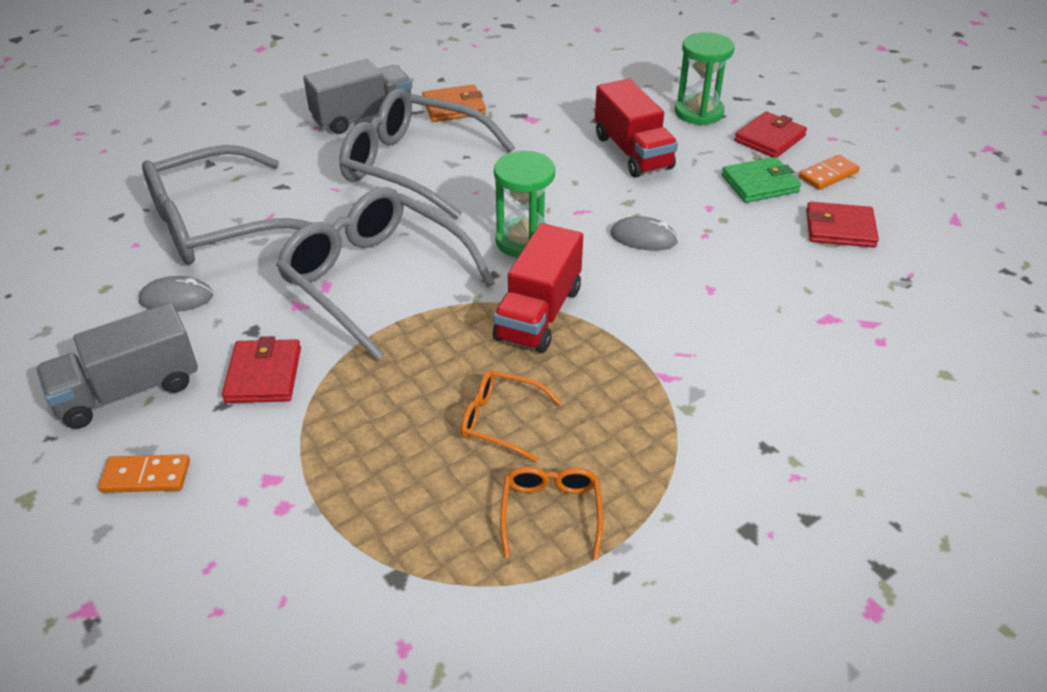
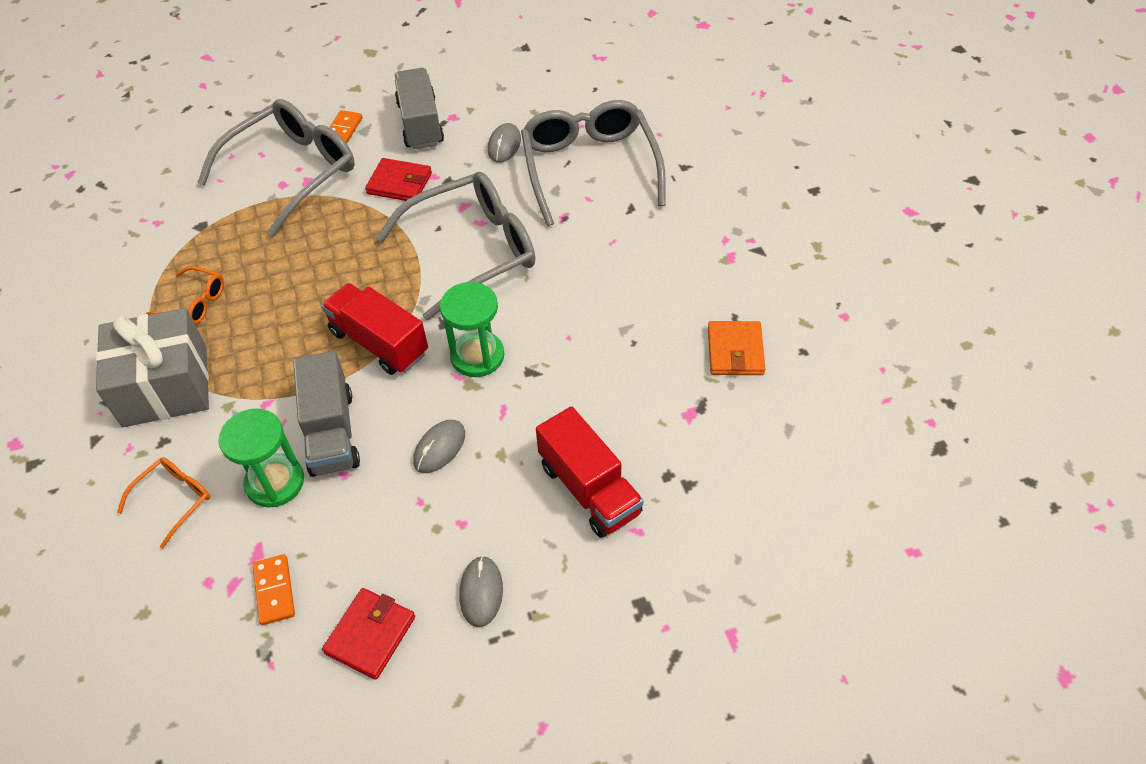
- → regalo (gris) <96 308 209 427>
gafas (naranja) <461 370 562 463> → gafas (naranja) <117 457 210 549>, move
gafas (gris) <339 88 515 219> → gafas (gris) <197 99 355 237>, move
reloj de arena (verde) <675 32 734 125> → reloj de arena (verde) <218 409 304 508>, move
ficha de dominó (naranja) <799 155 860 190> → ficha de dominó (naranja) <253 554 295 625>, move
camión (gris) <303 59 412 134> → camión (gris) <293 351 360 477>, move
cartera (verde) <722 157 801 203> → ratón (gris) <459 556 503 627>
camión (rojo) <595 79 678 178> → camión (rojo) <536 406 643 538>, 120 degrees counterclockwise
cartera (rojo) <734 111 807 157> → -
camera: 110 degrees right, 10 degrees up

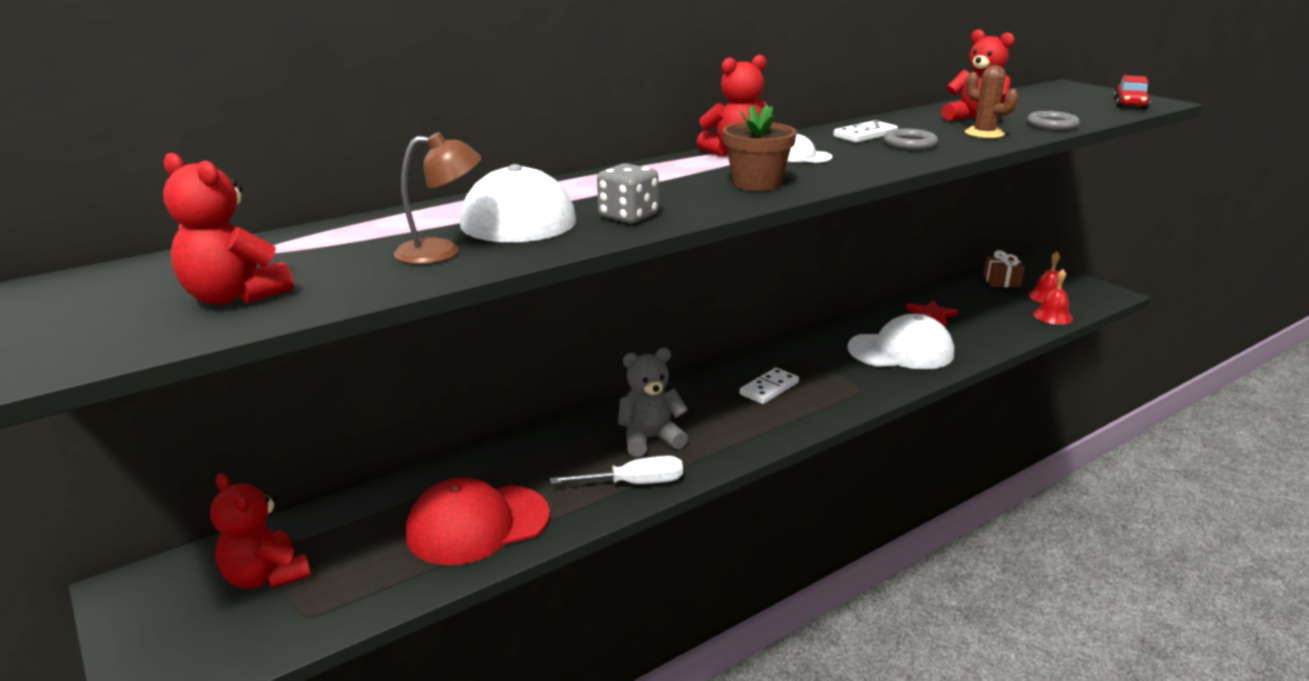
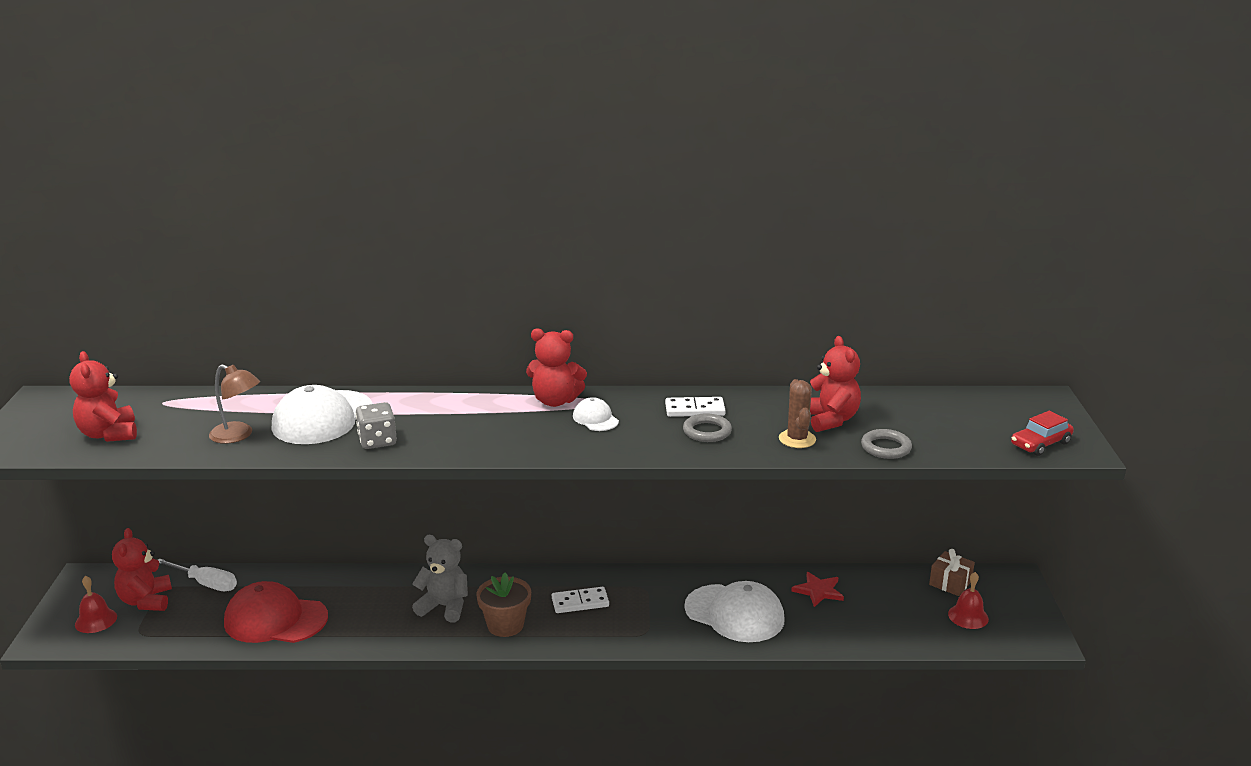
campana (rojo) <1033 269 1073 325> → campana (rojo) <75 576 117 633>, move
destornillador (blanco) <550 455 683 484> → destornillador (blanco) <158 558 237 591>, move
maceta (marrón) <723 105 797 191> → maceta (marrón) <476 573 531 637>, move
camera: 35 degrees right, 0 degrees up

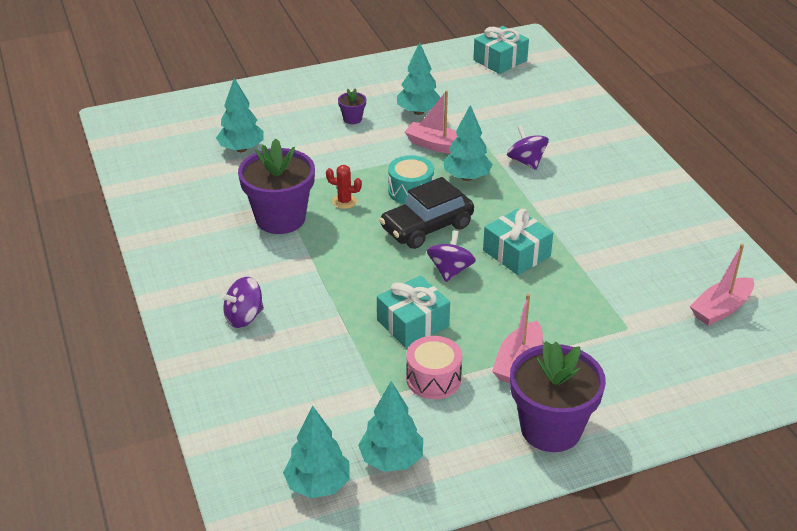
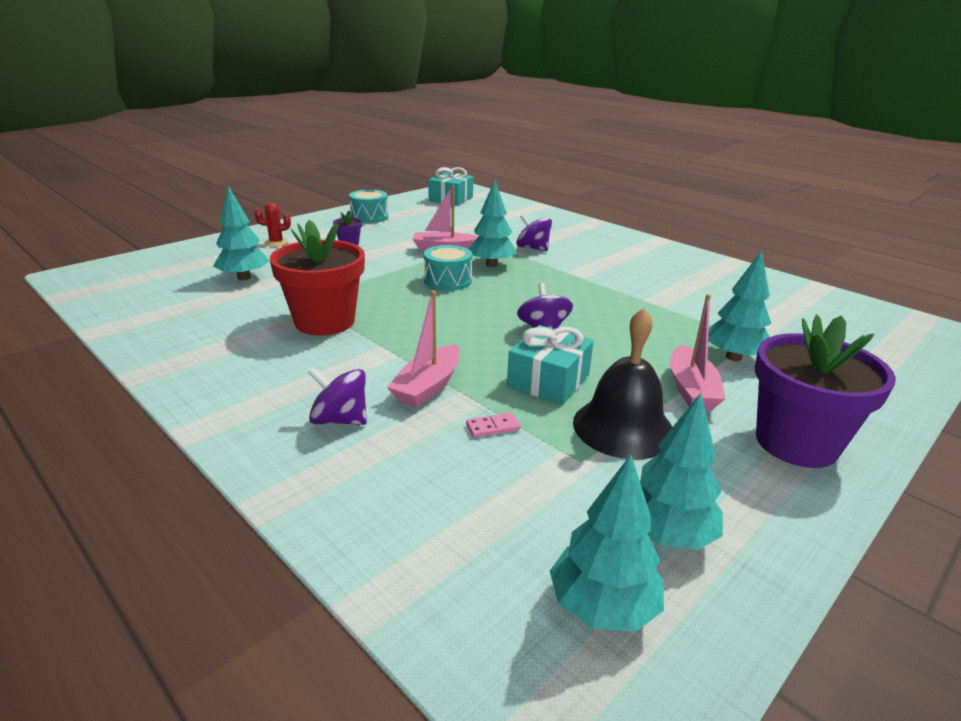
cactus (rojo) <326 165 362 209> → cactus (rojo) <254 203 291 246>, move
maceta (morado) <238 139 315 234> → maceta (rojo) <270 220 365 336>
peonza (morado) <220 277 264 328> → peonza (morado) <308 367 367 425>, 75 degrees clockwise
- → tambor (turquesa) <349 190 388 223>
barco (rosa) <690 244 754 326> → barco (rosa) <387 290 460 408>, move
- → ficha de dominó (rosa) <466 412 520 438>
tambor (rosa) <406 336 462 399> → campana (negro) <573 308 672 460>
árbol (turquesa) <397 42 441 115> → árbol (turquesa) <708 251 771 361>, move
coche (negro) <379 177 474 249> → -
regalo (turquesa) <483 209 553 275> → -
camera: 25 degrees left, 10 degrees down

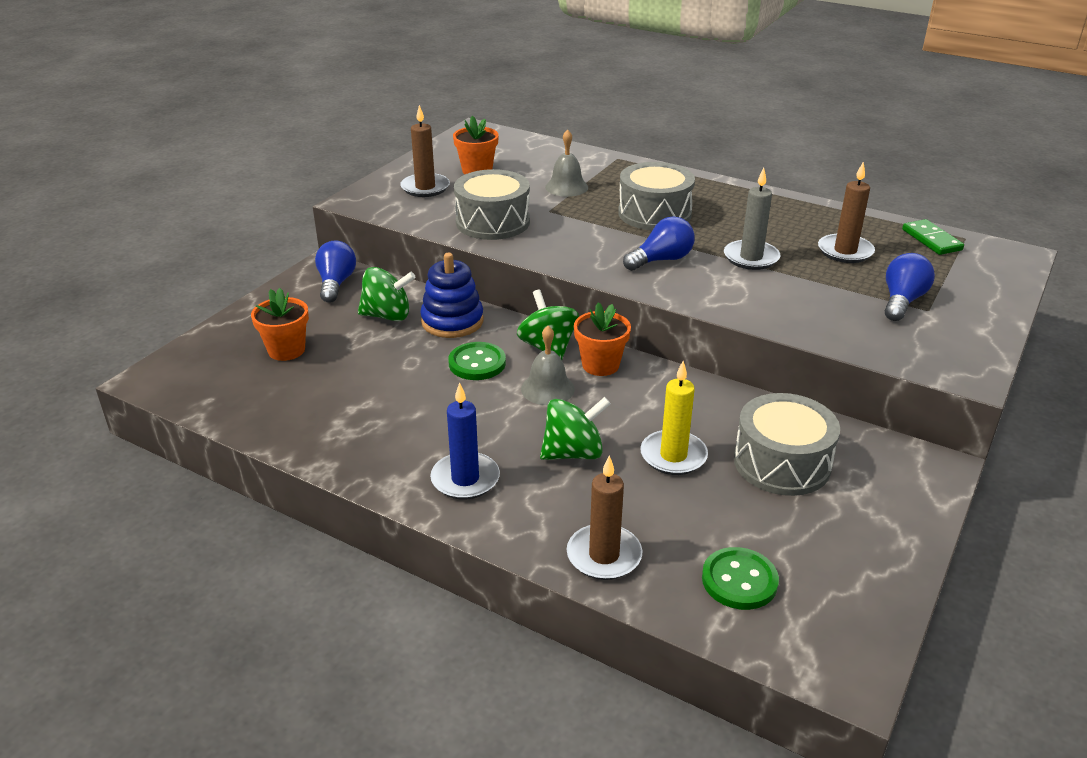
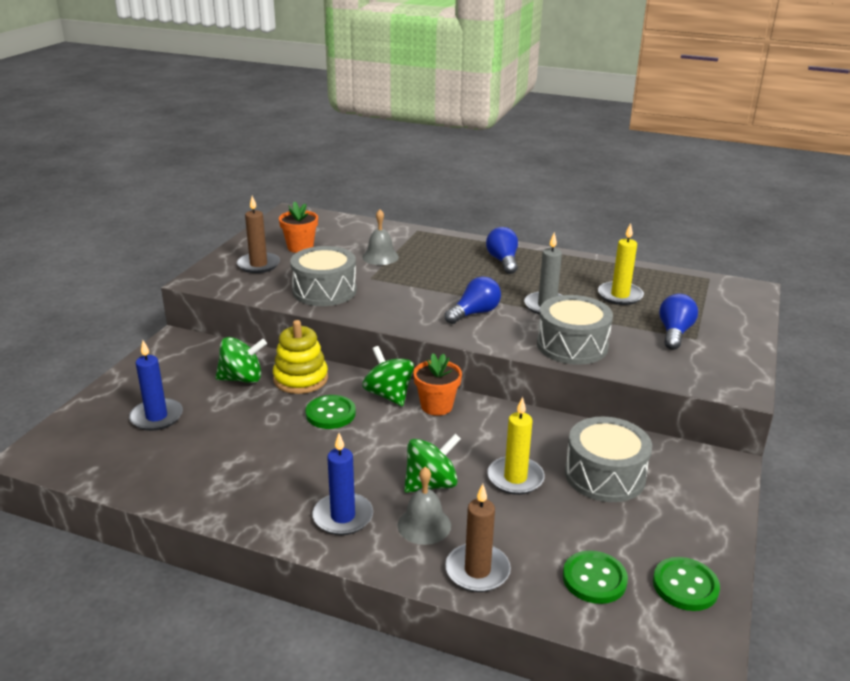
maceta (naranja) <251 288 309 361> → vela (azul) <129 340 183 431>
juguete apilable (azul) <420 253 484 338> → juguete apilable (amarillo) <273 320 328 394>
campana (gris) <521 326 575 405> → campana (gris) <398 467 451 545>, move
bombilla (azul) <315 240 356 303> → bombilla (azul) <486 227 518 274>, move
tambor (gris) <618 162 695 231> → tambor (gris) <537 295 613 365>, move
vela (marrón) <818 161 875 263> → vela (amarillo) <598 223 644 305>
- → botón (verde) <653 557 720 611>
ficha de dominó (verde) <902 219 964 255> → -
camera: 10 degrees left, 5 degrees down

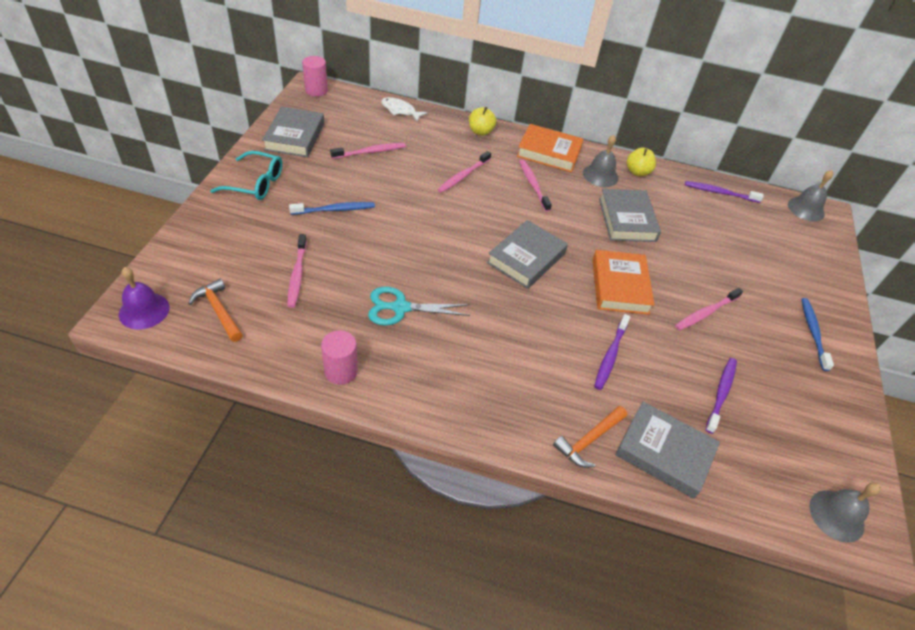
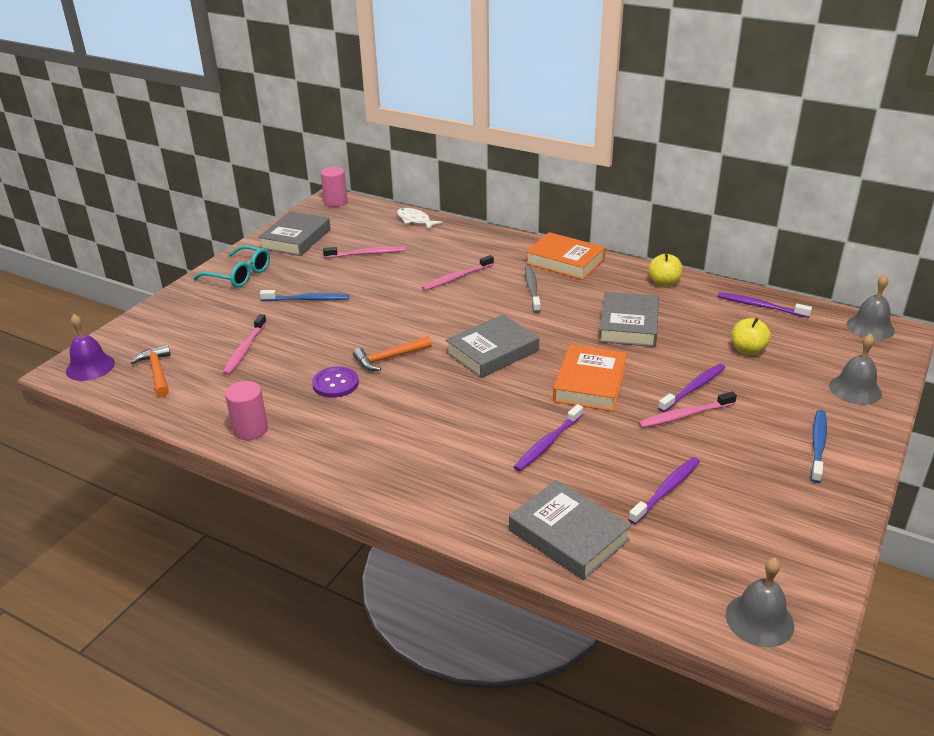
tijeras (turquesa) <368 287 470 326> → botón (morado) <312 366 359 398>
martillo (naranja) <553 406 627 468> → martillo (naranja) <353 336 432 371>, move
cepillo de dientes (rosa) <519 159 552 212> → cepillo de dientes (gris) <525 265 541 313>
- → cepillo de dientes (morado) <658 364 725 412>
manzana (amarillo) <469 107 496 136> → manzana (amarillo) <732 317 771 355>, move
campana (gris) <583 135 619 187> → campana (gris) <829 334 882 405>, move
camera: 20 degrees right, 15 degrees down

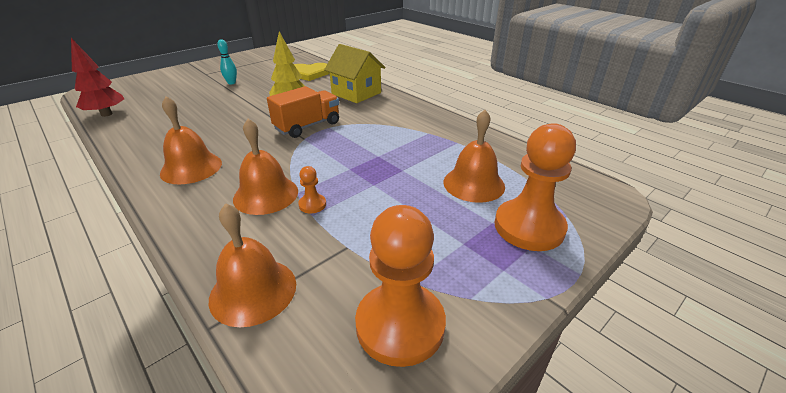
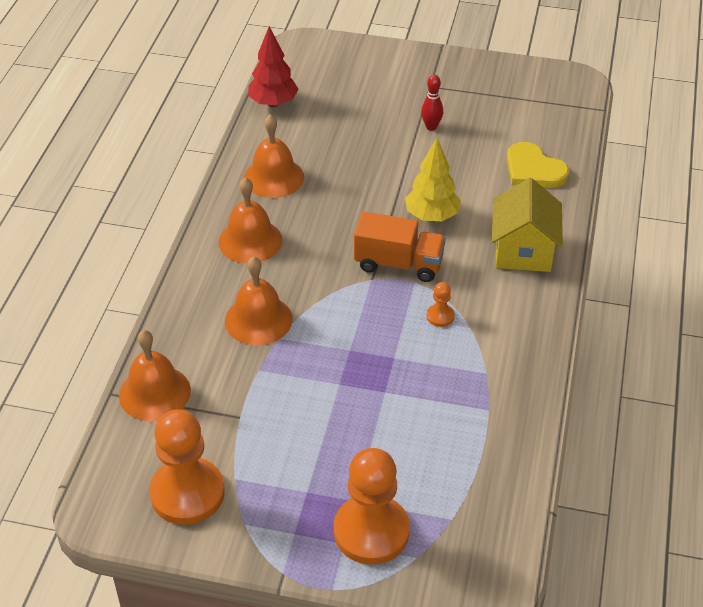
campana (naranja) <443 110 505 203> → campana (naranja) <244 114 304 198>, move
bolo (turquesa) <217 39 237 85> → bolo (rojo) <421 75 443 131>
peón (naranja) <298 166 326 213> → peón (naranja) <426 282 455 327>, move
camera: 55 degrees right, 10 degrees up

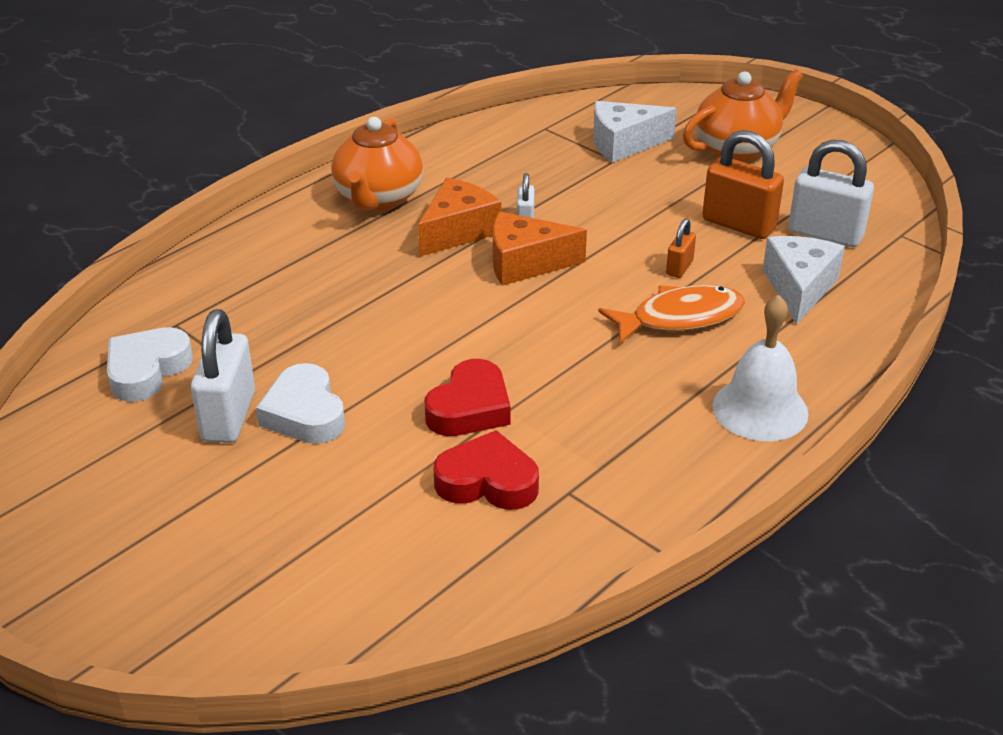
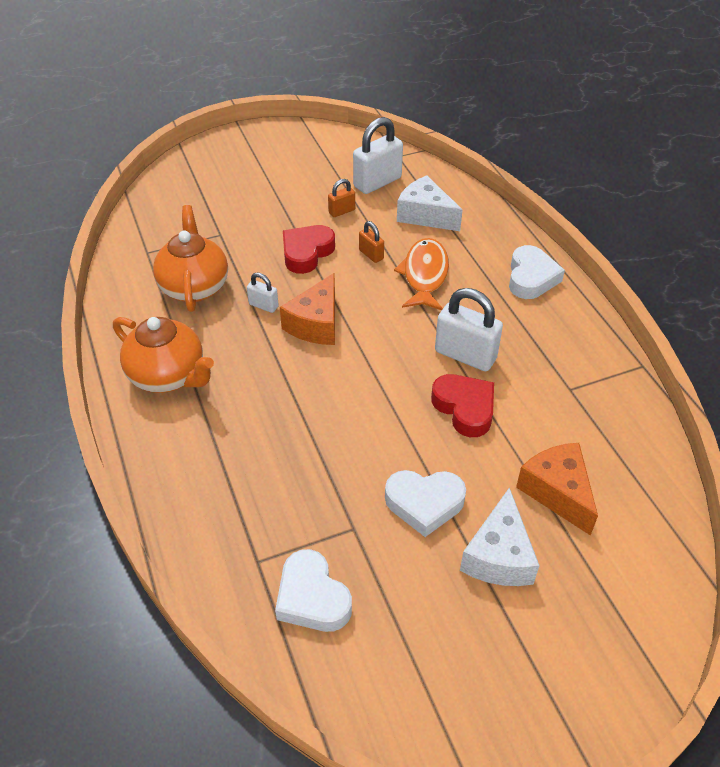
tetera (naranja) <683 69 803 162> → tetera (naranja) <153 205 228 312>, move
corazón (rojo) <434 430 539 510> → corazón (rojo) <283 225 335 274>, move
candado (naranja) <702 130 784 239> → candado (naranja) <328 179 355 217>, x0.51
candado (blanco) <191 309 255 443> → candado (blanco) <435 288 503 371>, move
queso (blanco) <593 101 677 163> → queso (blanco) <460 487 540 586>, move
campana (blanco) <712 295 809 441> → corazón (blanco) <509 245 565 299>
queso (naranja) <418 178 501 257> → queso (naranja) <516 443 598 536>, move
camera: 65 degrees left, 10 degrees up

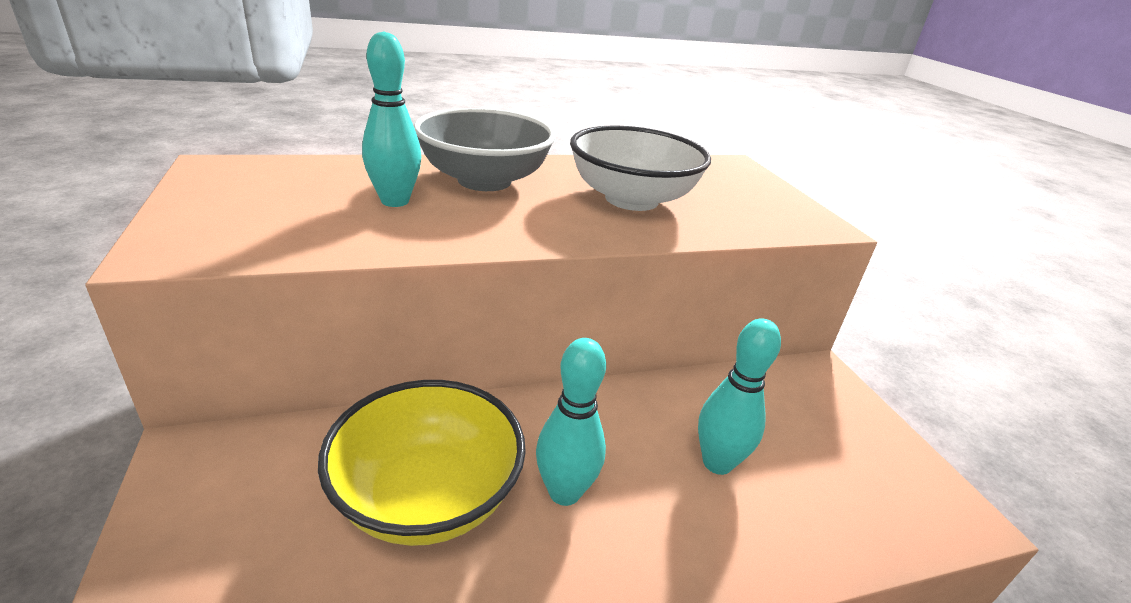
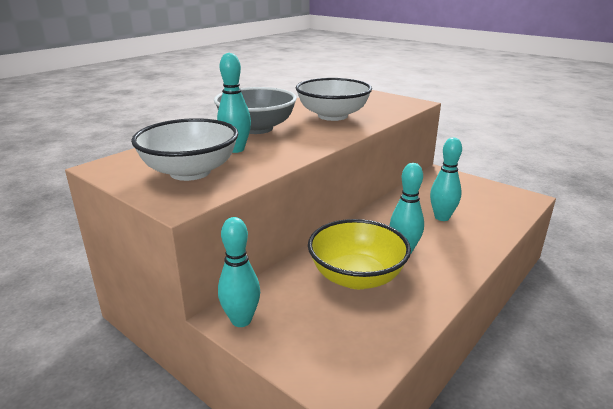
- → cuenco (blanco) <131 118 238 181>
- → bolo (turquesa) <218 217 260 327>
camera: 30 degrees left, 5 degrees down

